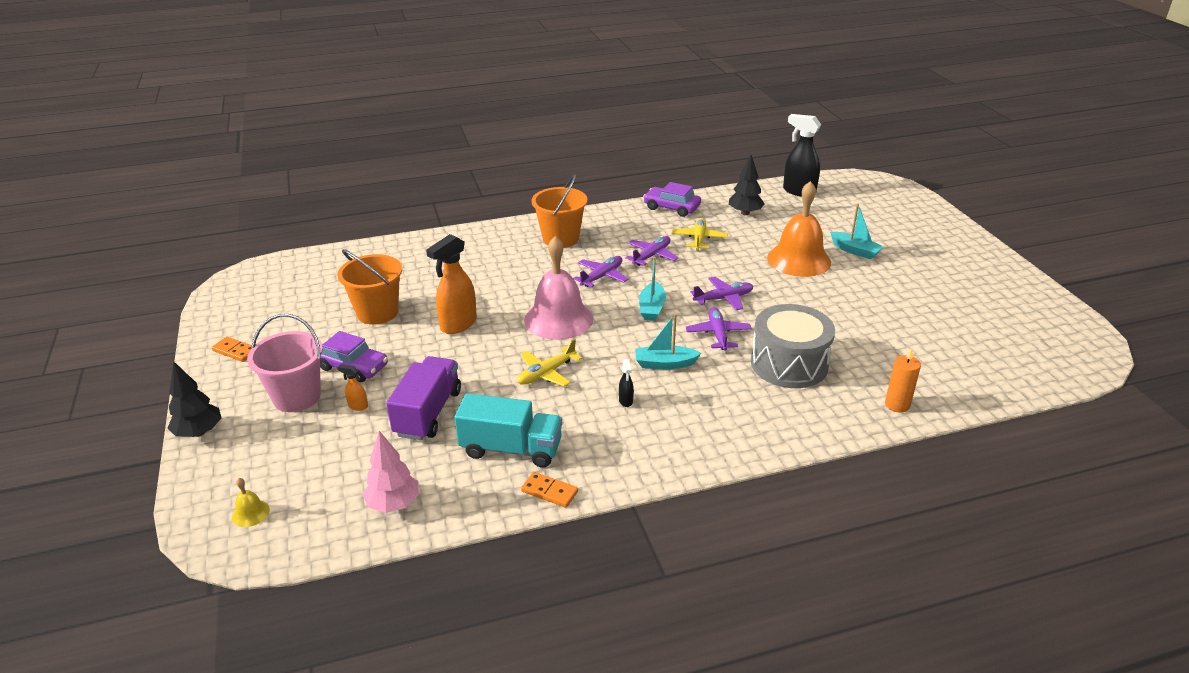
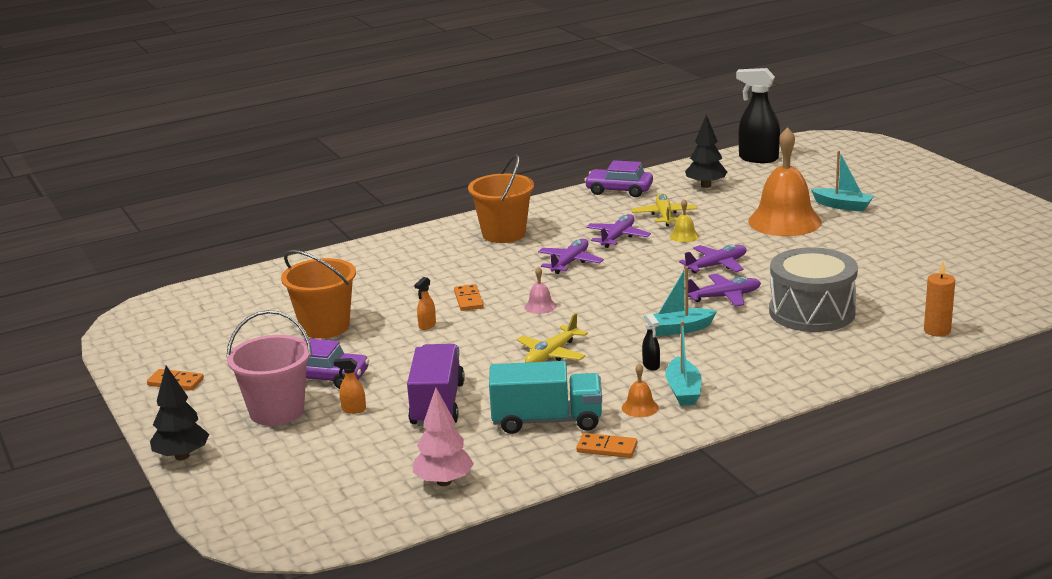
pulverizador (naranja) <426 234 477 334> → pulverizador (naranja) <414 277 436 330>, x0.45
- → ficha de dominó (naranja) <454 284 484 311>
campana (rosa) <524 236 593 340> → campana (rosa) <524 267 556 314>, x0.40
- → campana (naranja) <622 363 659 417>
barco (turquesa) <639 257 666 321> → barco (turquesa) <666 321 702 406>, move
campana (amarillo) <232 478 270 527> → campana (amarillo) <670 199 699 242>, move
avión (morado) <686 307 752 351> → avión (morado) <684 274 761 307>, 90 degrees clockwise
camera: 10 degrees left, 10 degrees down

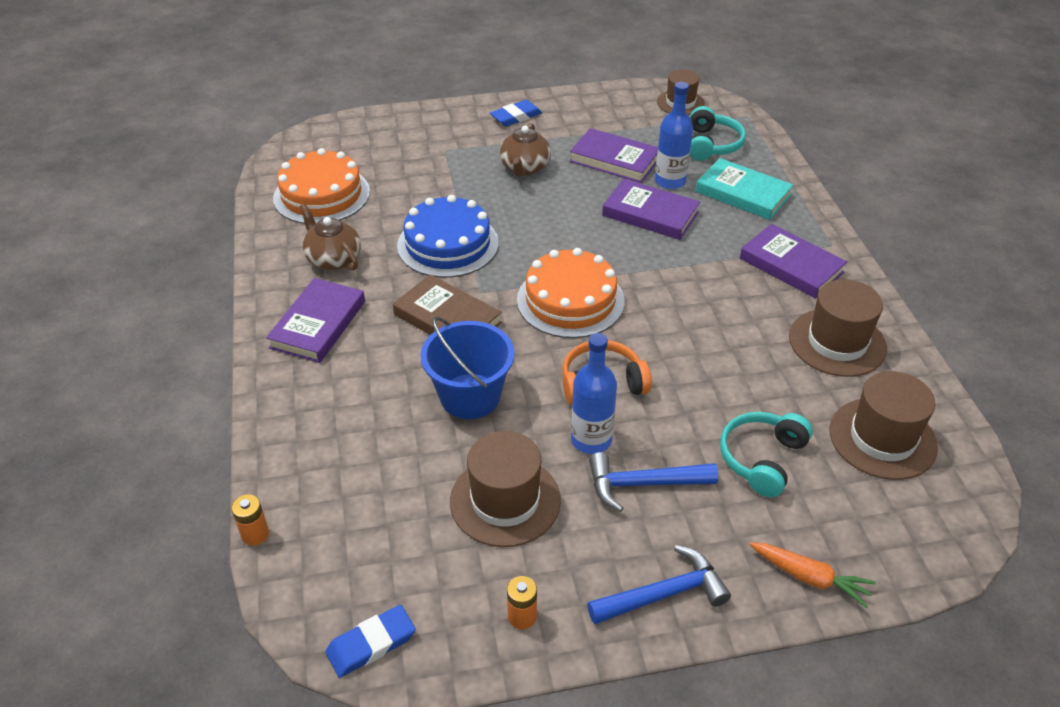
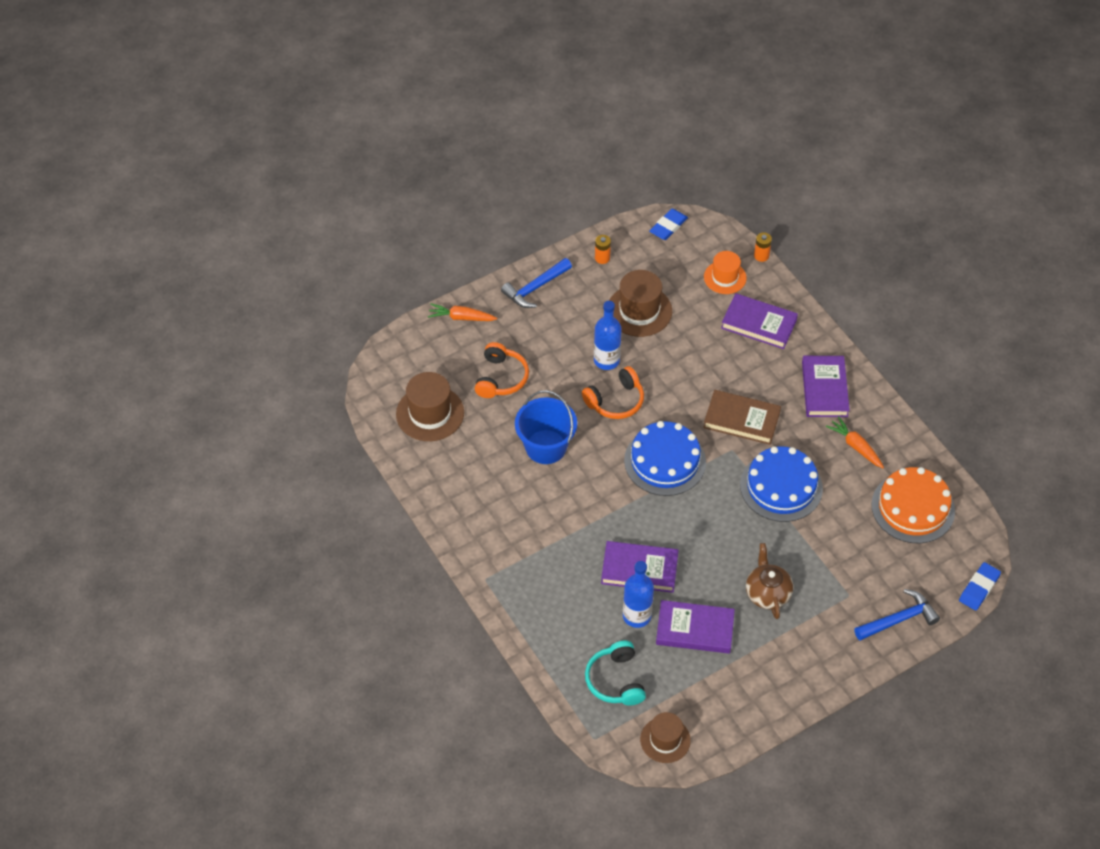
auriculares (turquesa) <720 412 813 497> → auriculares (naranja) <475 342 529 398>
balde (azul) <420 317 515 419> → balde (azul) <515 390 577 464>, move
tarta (naranja) <517 248 625 338> → tarta (azul) <624 421 706 496>
- → sombrero (naranja) <704 251 747 294>
libro (morado) <740 224 847 298> → libro (morado) <721 293 798 349>, move
tetera (marrón) <299 204 361 271> → zanahoria (naranja) <826 416 884 468>
martillo (azul) <589 452 718 512> → martillo (azul) <854 589 940 641>, move
goma de borrar (azul) <490 100 542 126> → goma de borrar (azul) <959 562 1001 610>, move
libro (turquesa) <696 158 793 220> → -
sombrero (marrón) <789 279 887 377> → -
camera: 160 degrees right, 10 degrees up

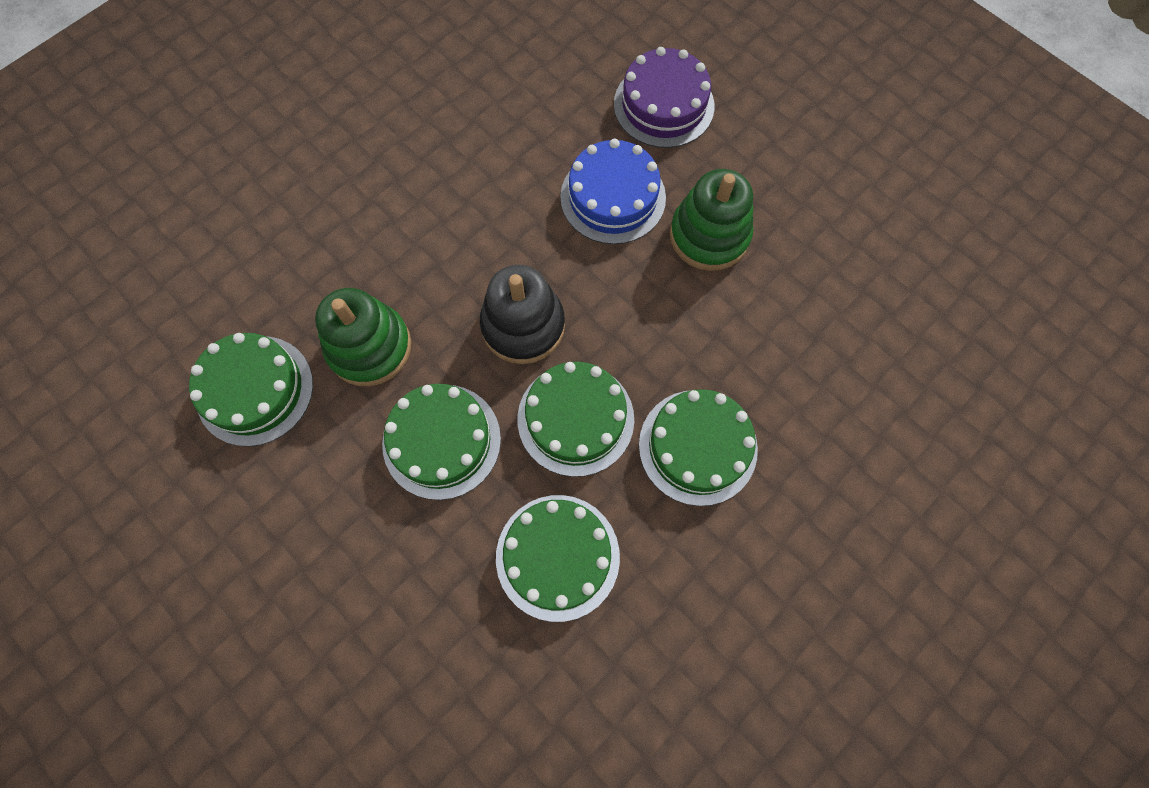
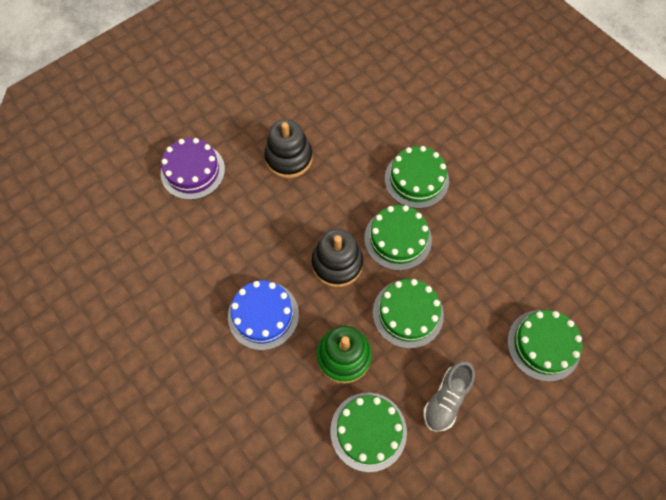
tarta (azul) <560 139 666 244> → tarta (azul) <228 281 299 350>, move
juguete apilable (verde) <670 169 753 271> → juguete apilable (negro) <264 119 312 178>
- → zapato (gris) <424 361 475 432>
tarta (verde) <496 495 620 622> → tarta (verde) <507 310 582 382>, move
camera: 85 degrees left, 5 degrees down

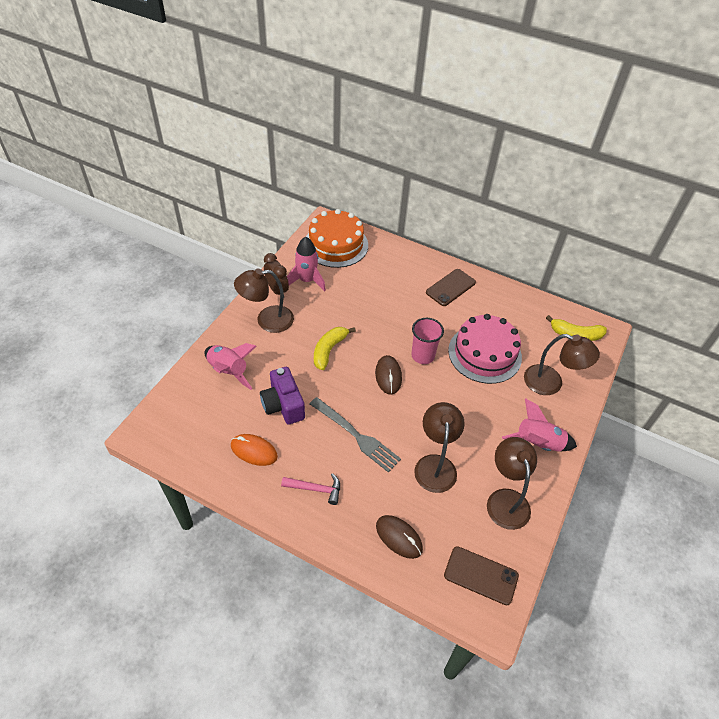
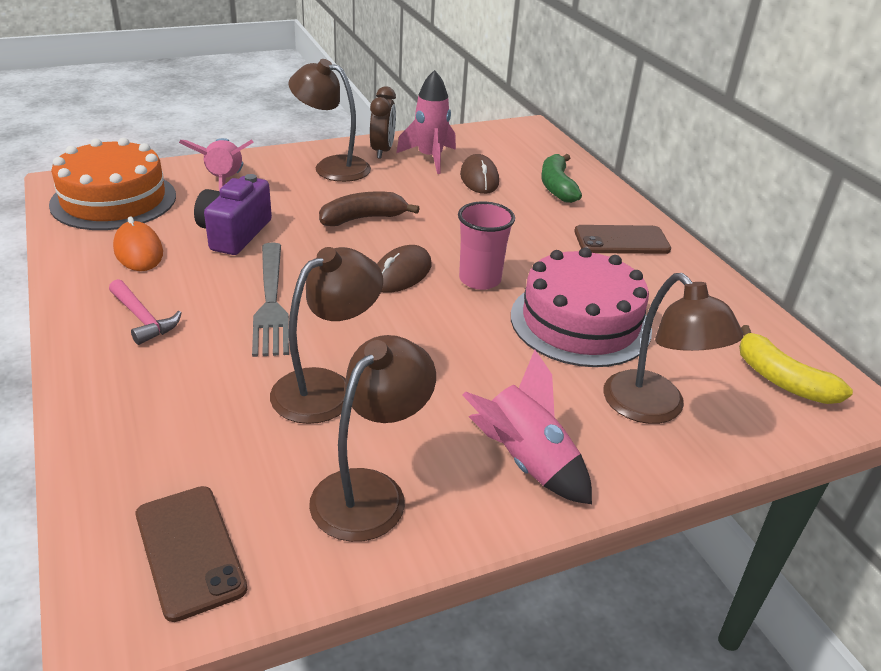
tarta (naranja) <306 209 368 268> → tarta (naranja) <49 138 176 230>, move
plátano (amarillo) <314 327 356 370> → plátano (marrón) <319 191 420 226>
ratón (marrón) <376 515 423 559> → ratón (marrón) <460 154 499 194>, move
- → plátano (verde) <541 154 582 203>
camera: 40 degrees right, 15 degrees down

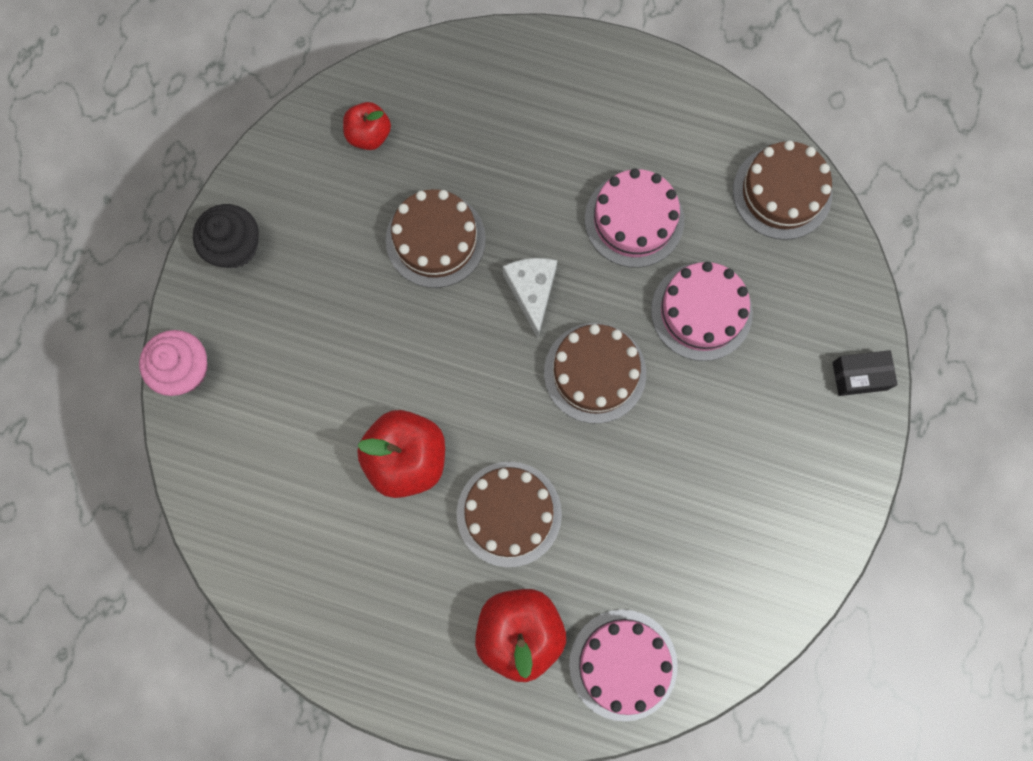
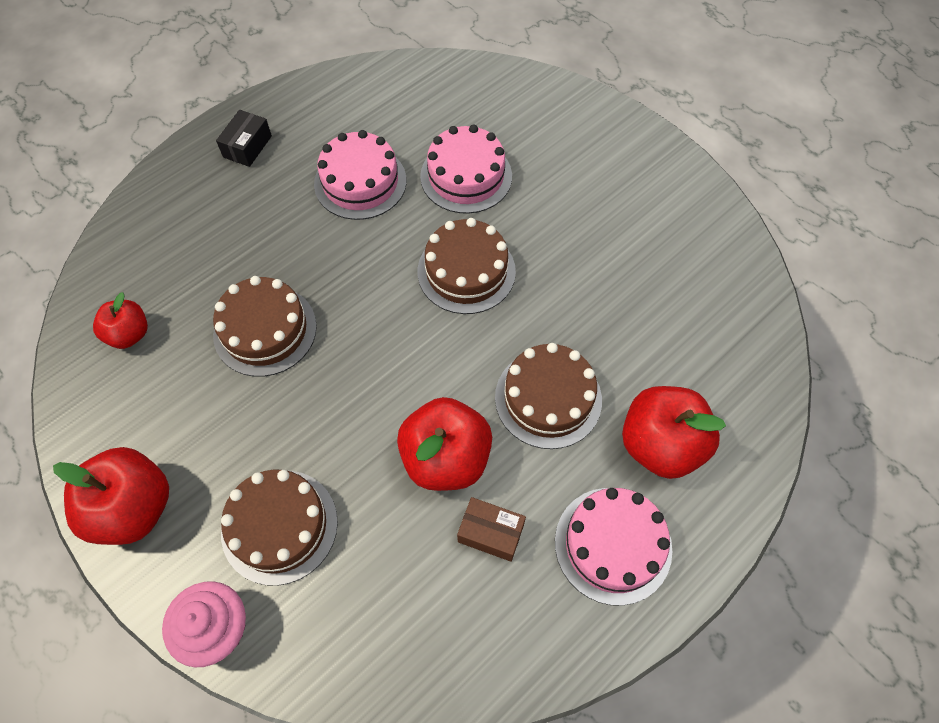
magdalena (negro) <193 204 259 268> → manzana (rojo) <53 447 169 545>
caja (negro) <833 350 897 396> → caja (negro) <216 110 272 167>, move
tarta (marrón) <733 140 832 240> → tarta (marrón) <221 469 338 586>, move
- → caja (marrón) <457 497 526 562>
tarta (rosa) <569 609 678 721> → tarta (rosa) <555 488 672 606>, move
queso (blanco) <503 258 557 338> → -
camera: 60 degrees left, 15 degrees down

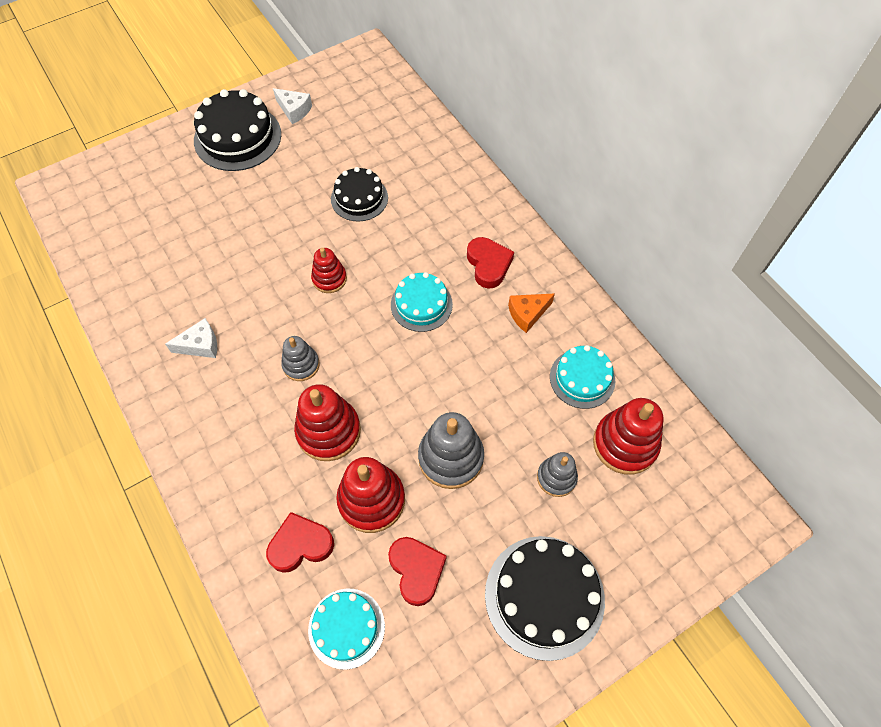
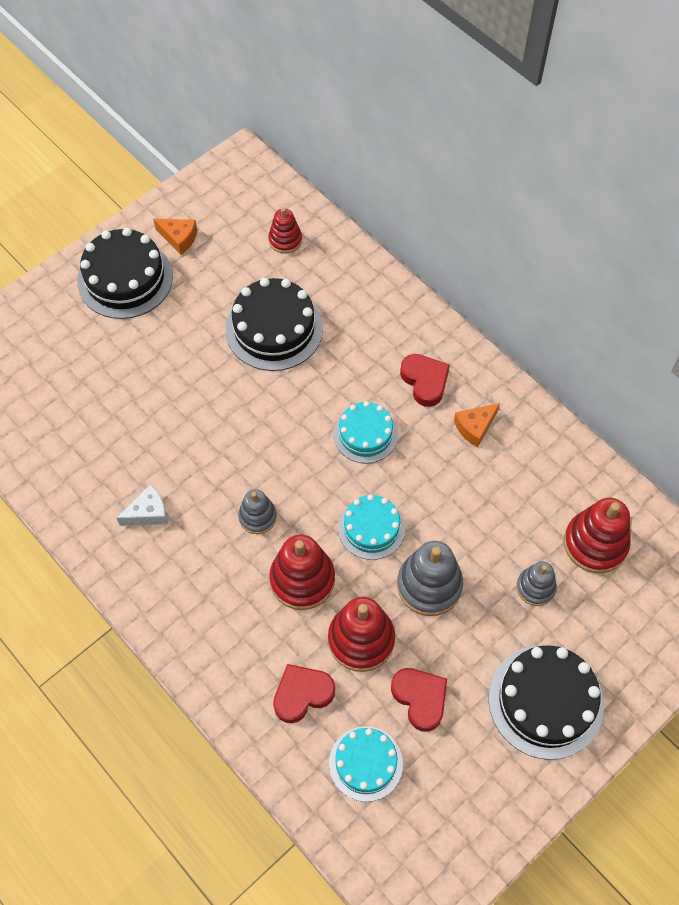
queso (blanco) <273 88 312 124> → queso (naranja) <153 219 197 255>
tarta (negro) <331 167 388 222> → tarta (negro) <225 278 323 371>, x1.59
juguete apilable (rojo) <311 248 347 293> → juguete apilable (rojo) <268 208 302 254>, move
tarta (turquesa) <550 345 615 409> → tarta (turquesa) <338 494 405 560>, move
camera: 10 degrees left, 0 degrees up

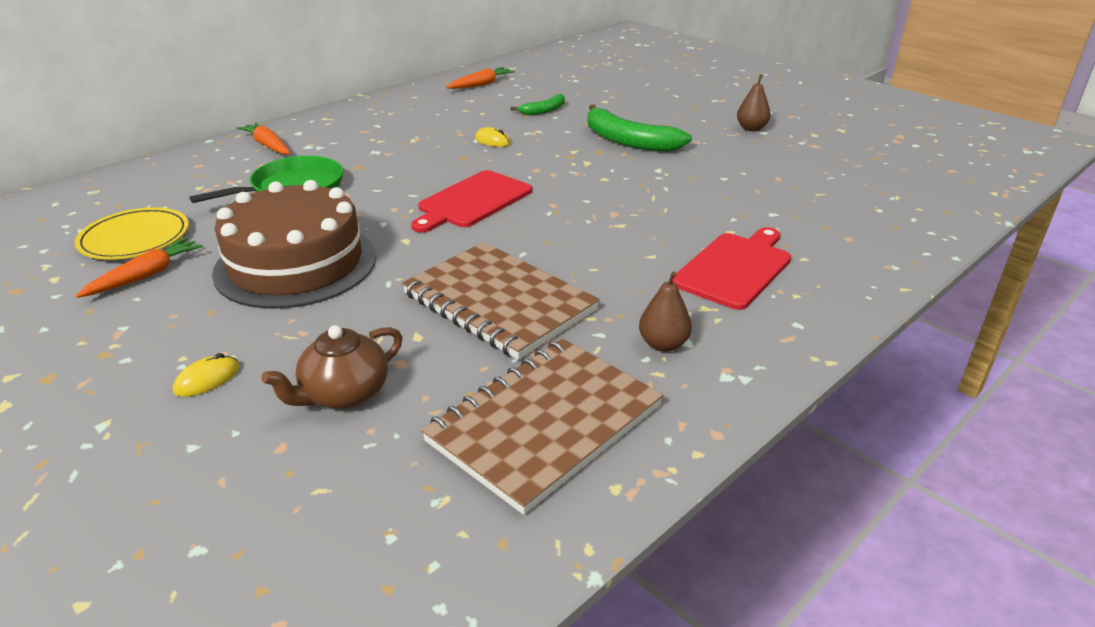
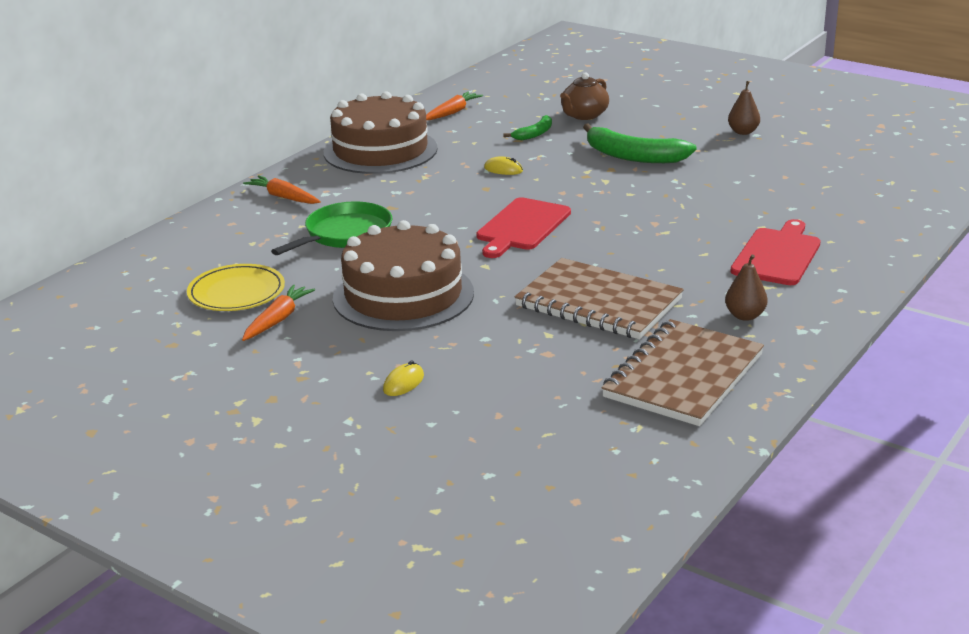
- → tarta (marrón) <324 91 438 174>
tetera (marrón) <261 325 402 409> → tetera (marrón) <560 72 609 120>, move
camera: 10 degrees left, 5 degrees down

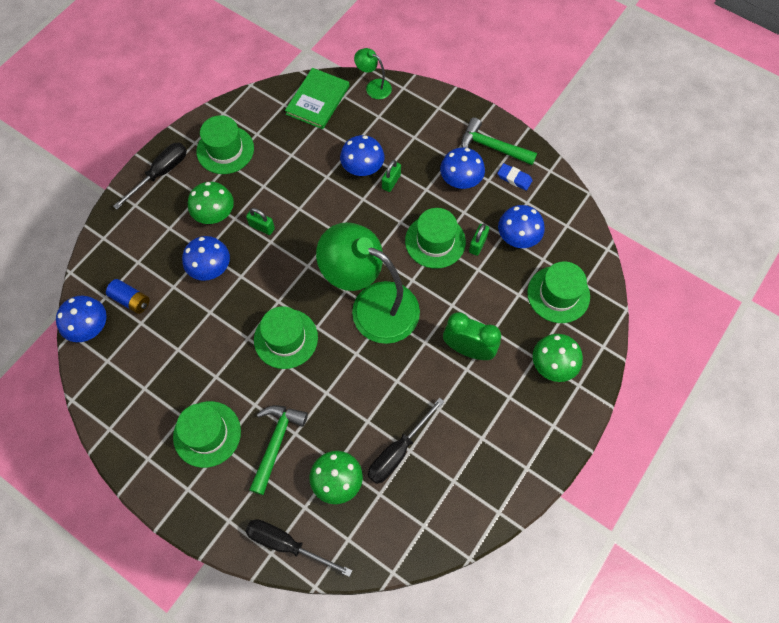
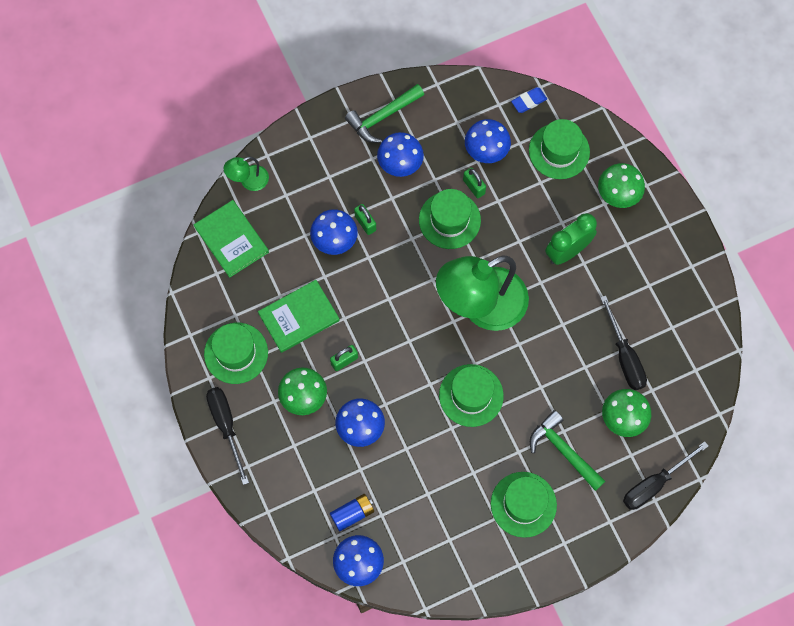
- → libro (verde) <258 280 340 353>
goma de borrar (azul) <497 163 533 191> → goma de borrar (azul) <511 87 547 113>, move
camera: 60 degrees left, 5 degrees up

